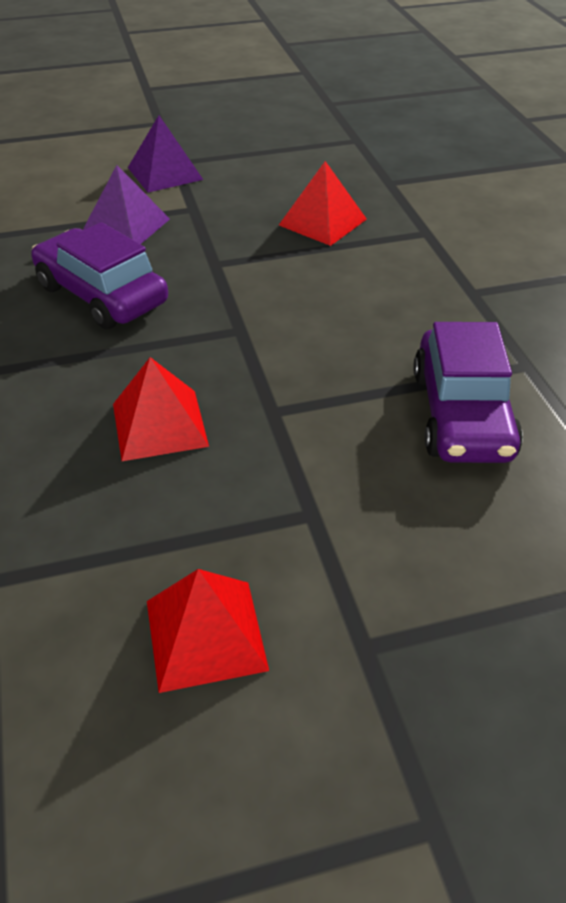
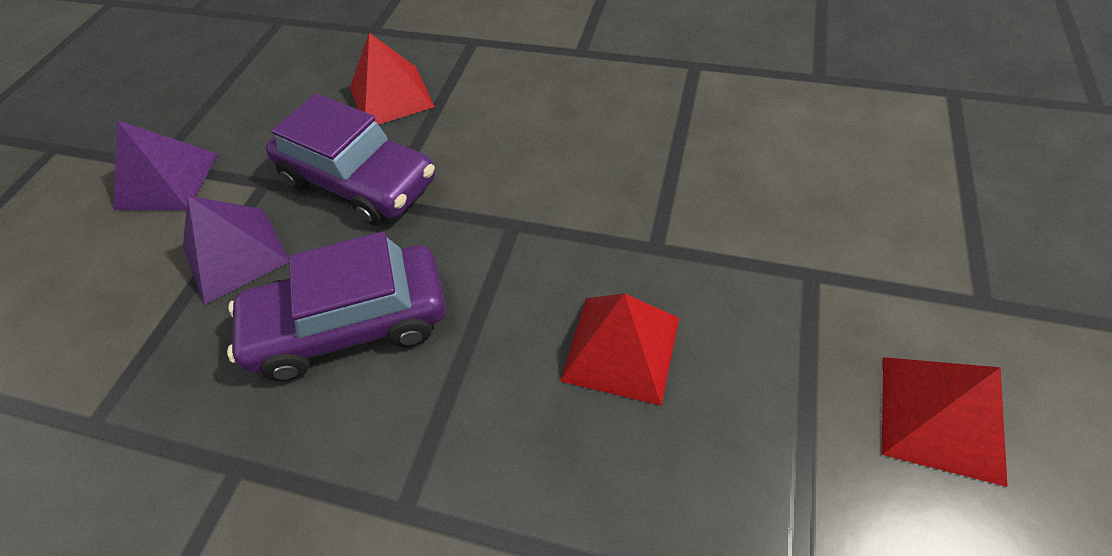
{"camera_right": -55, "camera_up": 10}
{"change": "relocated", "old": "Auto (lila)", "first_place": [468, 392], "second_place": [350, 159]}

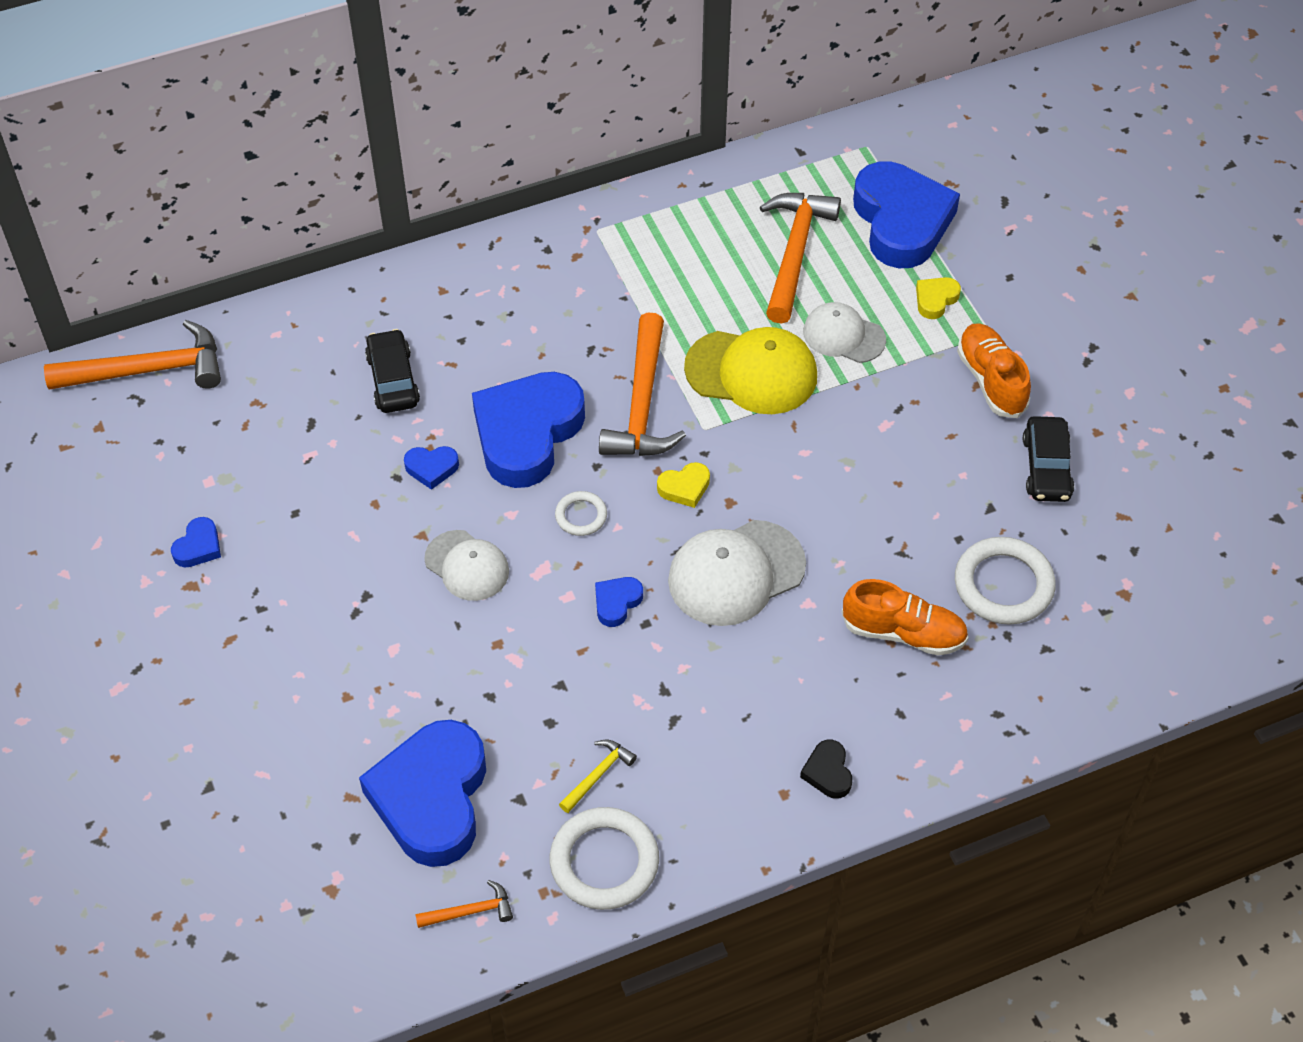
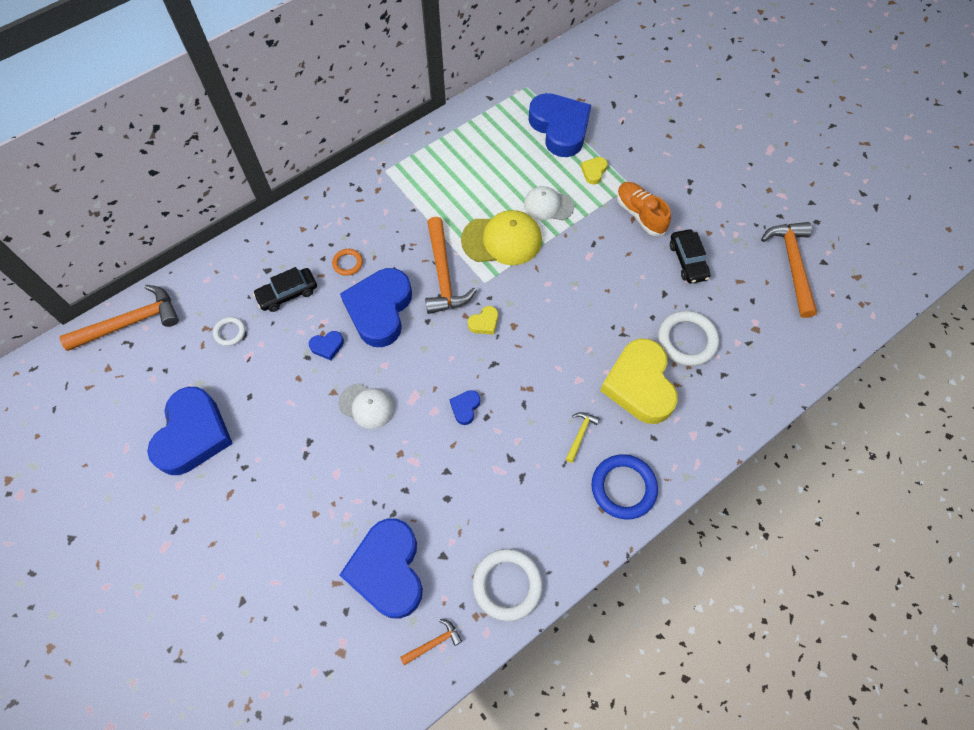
{"camera_right": -15, "camera_up": 10}
{"change": "missing", "old": "Kappe (weiß)", "first_place": [737, 573]}
{"change": "appeared", "new": "Ring (orange)", "second_place": [347, 262]}
{"change": "relocated", "old": "Ring (weiß)", "first_place": [581, 513], "second_place": [229, 331]}
{"change": "relocated", "old": "Hammer (gelb)", "first_place": [598, 776], "second_place": [583, 437]}
{"change": "relocated", "old": "Hammer (orange)", "first_place": [800, 258], "second_place": [789, 270]}
{"change": "exchanged", "old": "Herz (schwarz)", "new": "Ring (blau)", "first_place": [826, 769], "second_place": [624, 487]}
{"change": "exchanged", "old": "Schuh (orange)", "new": "Herz (gelb)", "first_place": [905, 617], "second_place": [639, 381]}
{"change": "spun", "old": "Auto (schwarz)", "first_place": [392, 371], "second_place": [285, 289], "degrees": -90}
{"change": "size", "old": "Herz (blau)", "first_place": [196, 542], "second_place": [190, 431], "factor": 2.43}

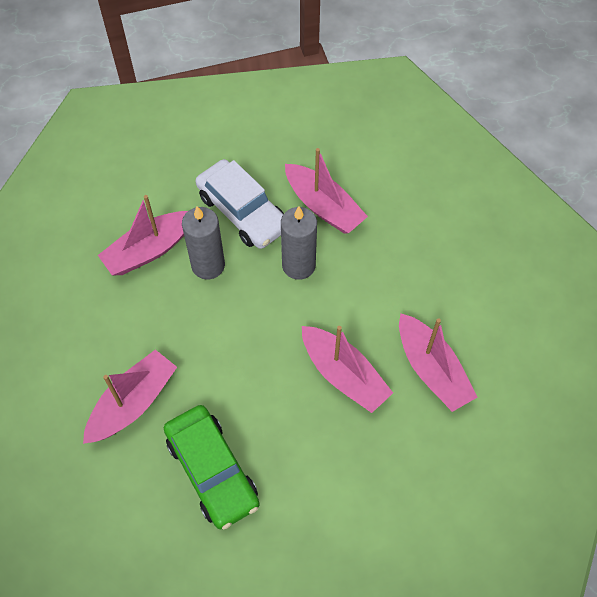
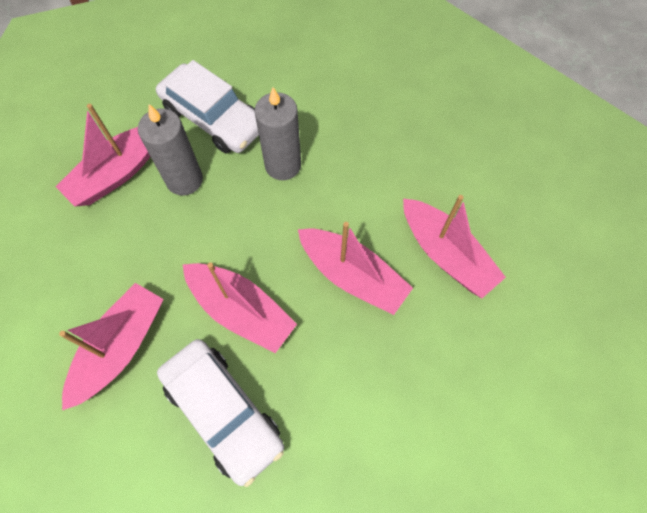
{"camera_right": -10, "camera_up": 5}
{"change": "relocated", "old": "Boot (rosa)", "first_place": [326, 191], "second_place": [240, 308]}
{"change": "colour", "old": "Auto (grün)", "new": "Auto (weiß)", "first_place": [212, 467], "second_place": [220, 413]}

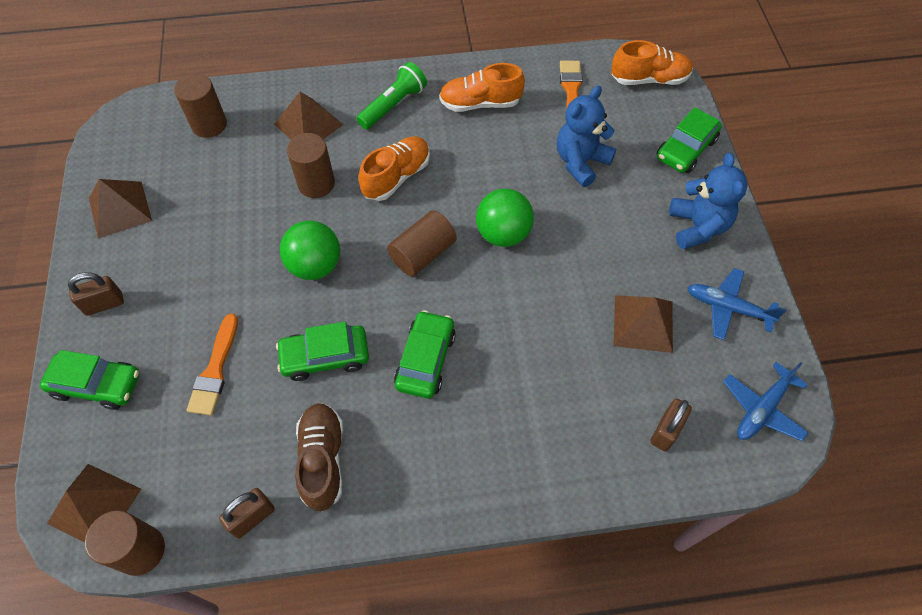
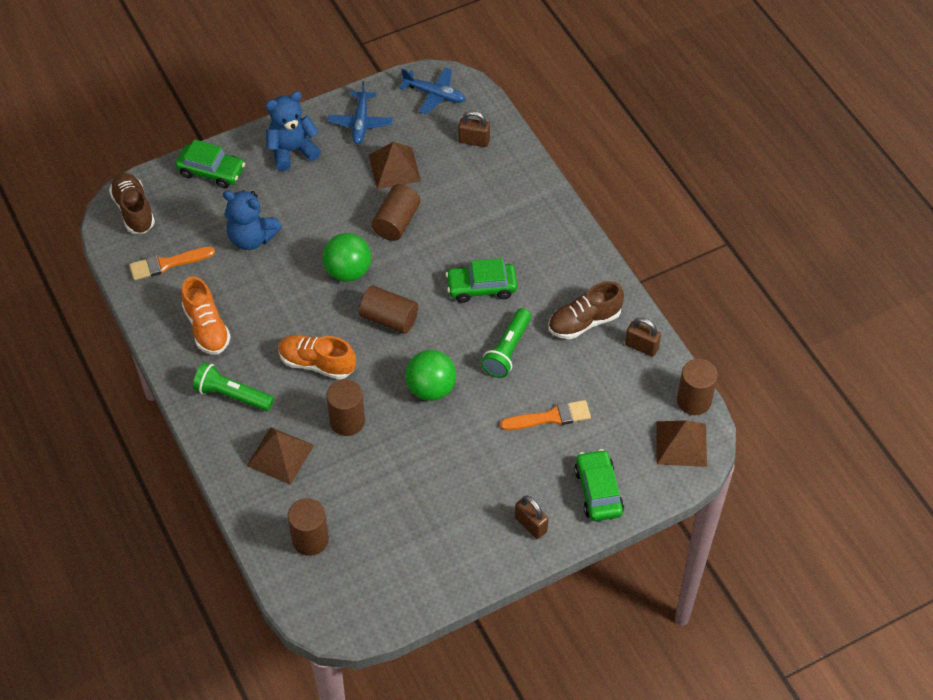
{"camera_right": -110, "camera_up": -5}
{"change": "missing", "old": "Pyramide (braun)", "first_place": [120, 208]}
{"change": "appeared", "new": "Vollzylinder (braun)", "second_place": [396, 212]}
{"change": "exchanged", "old": "Auto (grün)", "new": "Taschenlampe (grün)", "first_place": [322, 351], "second_place": [506, 343]}
{"change": "colour", "old": "Schuh (orange)", "new": "Schuh (braun)", "first_place": [652, 62], "second_place": [132, 203]}

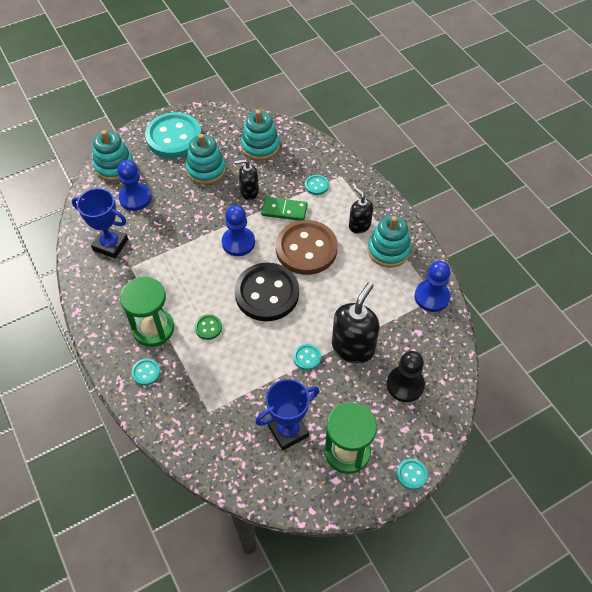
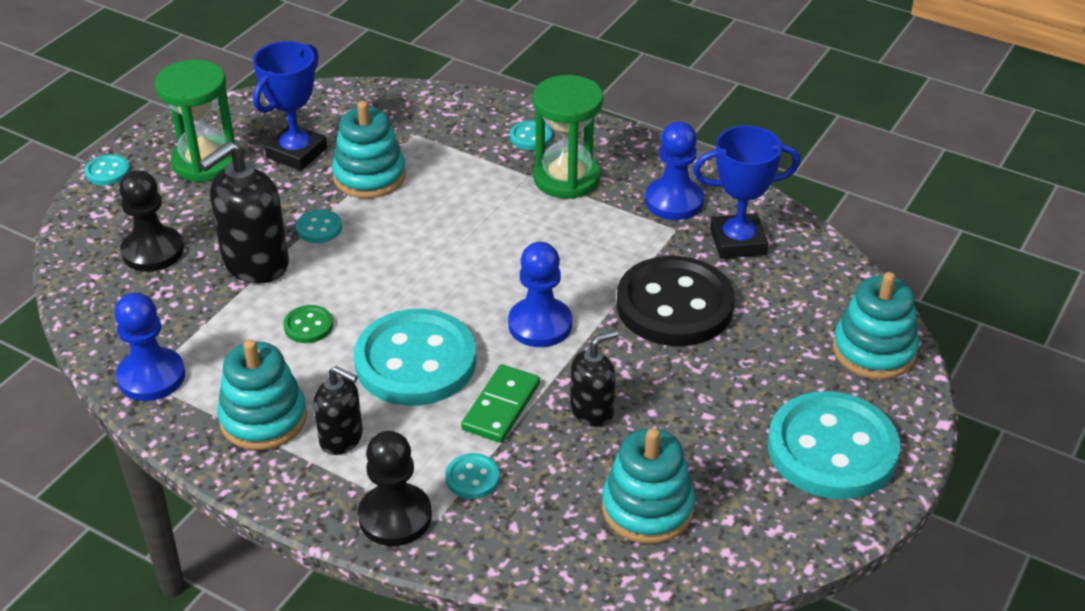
{"camera_right": 150, "camera_up": -15}
{"change": "appeared", "new": "Bauer (schwarz)", "second_place": [395, 488]}
{"change": "relocated", "old": "Bauer (blau)", "first_place": [134, 185], "second_place": [674, 170]}
{"change": "relocated", "old": "Stapelspielzeug (türkis)", "first_place": [206, 159], "second_place": [369, 149]}
{"change": "relocated", "old": "Knopf (grün)", "first_place": [208, 327], "second_place": [308, 324]}
{"change": "relocated", "old": "Knopf (schwarz)", "first_place": [267, 292], "second_place": [676, 301]}
{"change": "colour", "old": "Knopf (braun)", "new": "Knopf (türkis)", "first_place": [307, 247], "second_place": [415, 357]}
{"change": "spun", "old": "Dominostein (grün)", "first_place": [284, 209], "second_place": [500, 403], "degrees": -45}
{"change": "spun", "old": "Seifenspender (schwarz)", "first_place": [356, 322], "second_place": [244, 212], "degrees": 45}

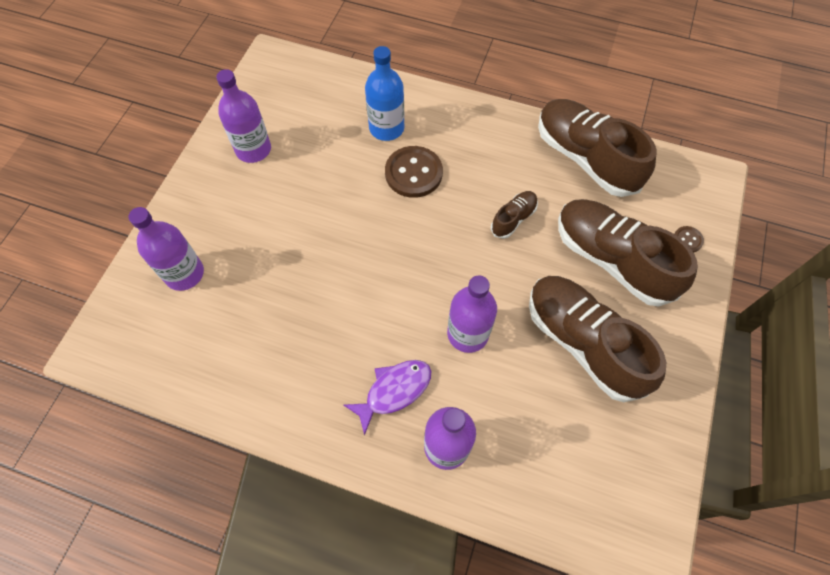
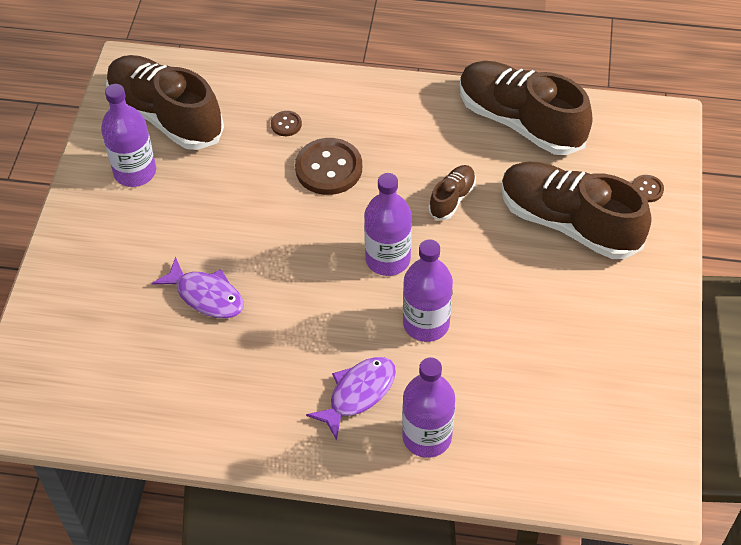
{"camera_right": -10, "camera_up": -10}
{"change": "appeared", "new": "Fisch (lila)", "second_place": [198, 287]}
{"change": "relocated", "old": "Flasche (lila)", "first_place": [166, 249], "second_place": [388, 224]}
{"change": "relocated", "old": "Schuh (braun)", "first_place": [597, 339], "second_place": [165, 102]}
{"change": "exchanged", "old": "Flasche (blau)", "new": "Knopf (braun)", "first_place": [384, 93], "second_place": [286, 123]}

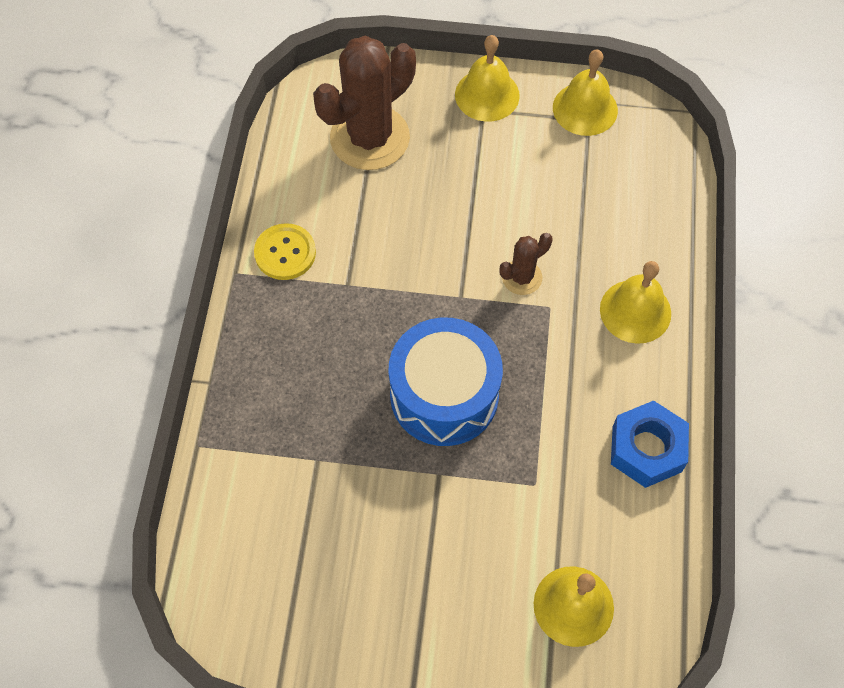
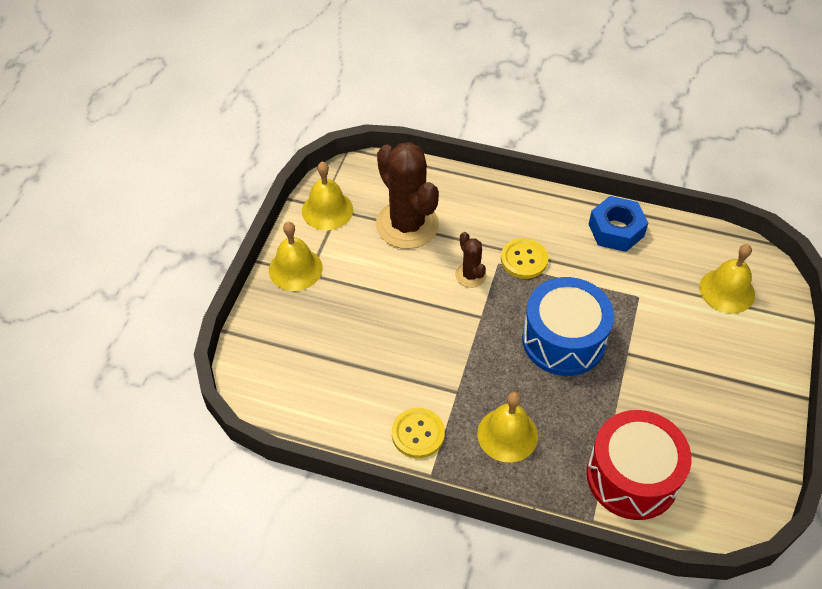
{"camera_right": -80, "camera_up": -10}
{"change": "appeared", "new": "Knopf (gelb)", "second_place": [524, 258]}
{"change": "appeared", "new": "Trommel (rot)", "second_place": [639, 465]}
{"change": "relocated", "old": "Kaktus (braun)", "first_place": [364, 103], "second_place": [407, 195]}
{"change": "relocated", "old": "Glocke (gelb)", "first_place": [635, 302], "second_place": [507, 427]}

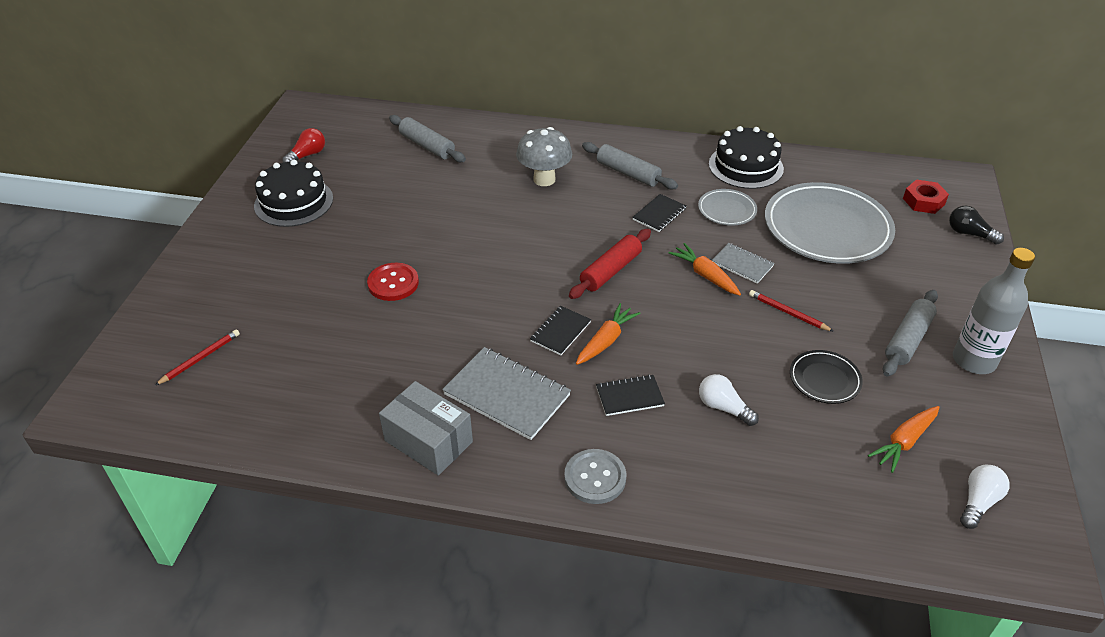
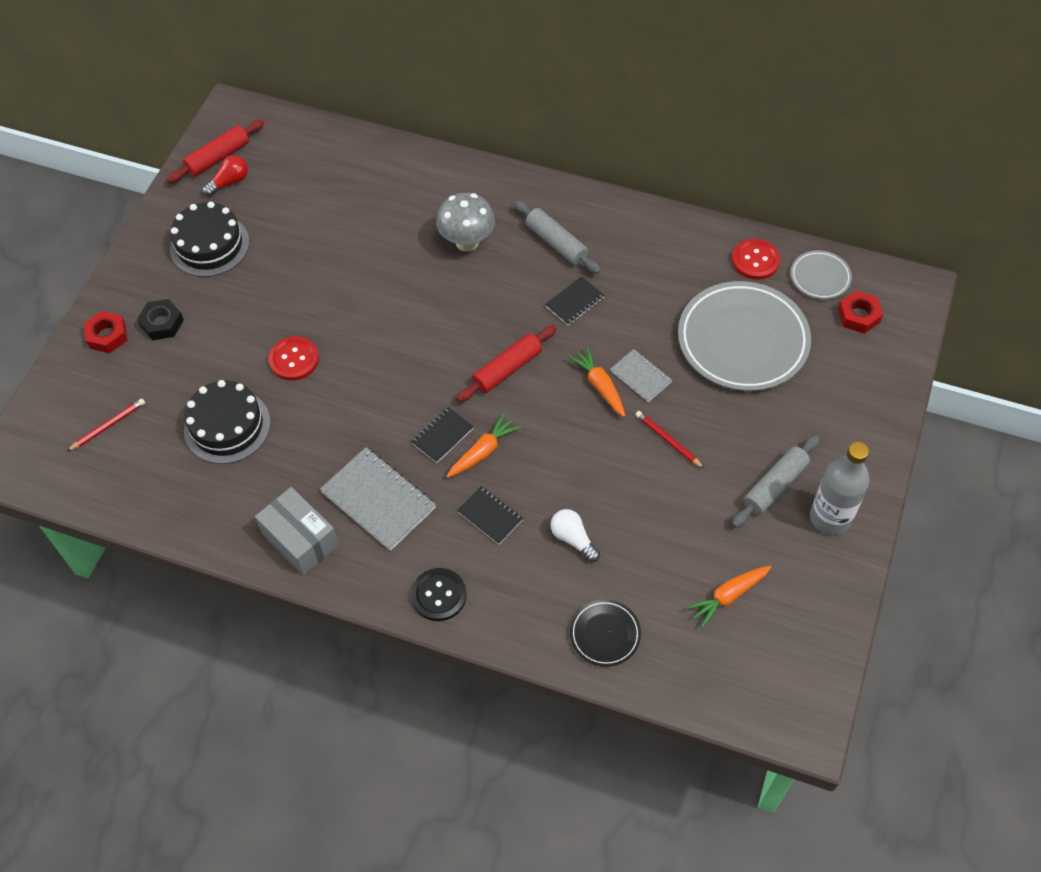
{"camera_right": 10, "camera_up": 15}
{"change": "missing", "old": "Nudelholz (grau)", "first_place": [427, 138]}
{"change": "missing", "old": "Glühbirne (schwarz)", "first_place": [976, 225]}
{"change": "missing", "old": "Glühbirne (weiß)", "first_place": [985, 497]}
{"change": "appeared", "new": "Sechskantmutter (rot)", "second_place": [106, 332]}
{"change": "appeared", "new": "Sechskantmutter (schwarz)", "second_place": [160, 319]}
{"change": "appeared", "new": "Nudelholz (rot)", "second_place": [215, 151]}
{"change": "appeared", "new": "Knopf (rot)", "second_place": [756, 259]}
{"change": "relocated", "old": "Teller (grau)", "first_place": [727, 207], "second_place": [821, 274]}
{"change": "relocated", "old": "Kuchen (schwarz)", "first_place": [746, 157], "second_place": [227, 422]}
{"change": "relocated", "old": "Teller (schwarz)", "first_place": [826, 377], "second_place": [605, 633]}
{"change": "colour", "old": "Knopf (grau)", "new": "Knopf (schwarz)", "first_place": [595, 476], "second_place": [438, 594]}
{"change": "spun", "old": "Notizbuch (schwarz)", "first_place": [630, 395], "second_place": [490, 515], "degrees": 45}

